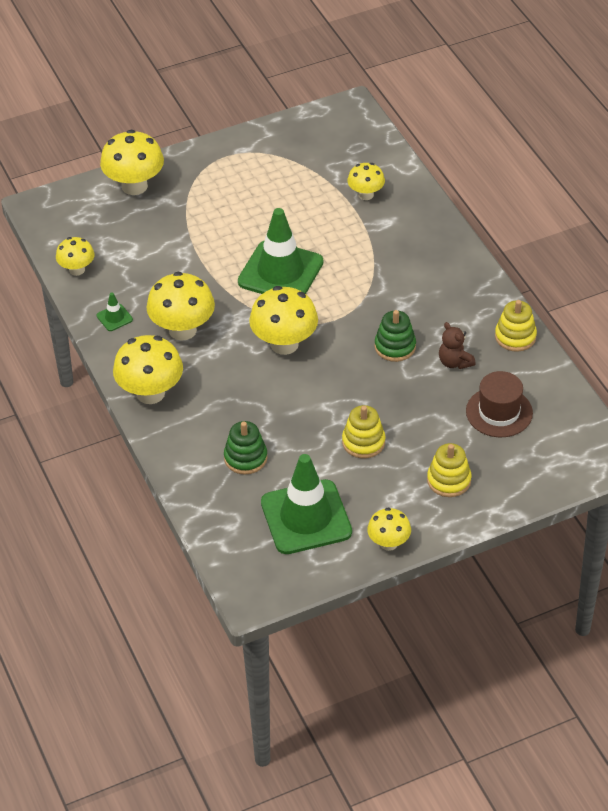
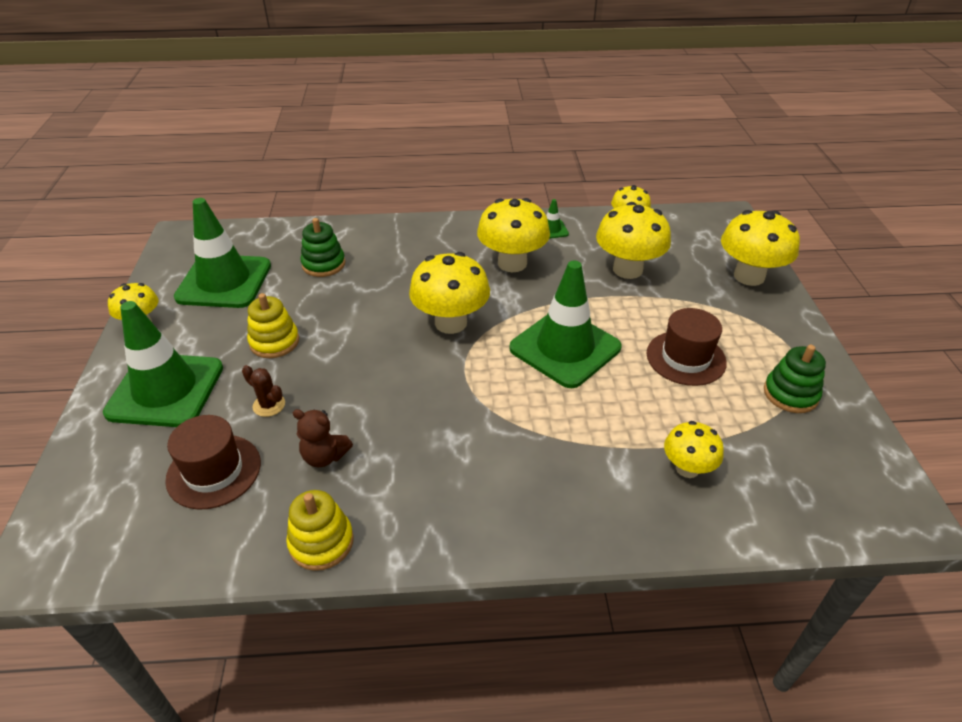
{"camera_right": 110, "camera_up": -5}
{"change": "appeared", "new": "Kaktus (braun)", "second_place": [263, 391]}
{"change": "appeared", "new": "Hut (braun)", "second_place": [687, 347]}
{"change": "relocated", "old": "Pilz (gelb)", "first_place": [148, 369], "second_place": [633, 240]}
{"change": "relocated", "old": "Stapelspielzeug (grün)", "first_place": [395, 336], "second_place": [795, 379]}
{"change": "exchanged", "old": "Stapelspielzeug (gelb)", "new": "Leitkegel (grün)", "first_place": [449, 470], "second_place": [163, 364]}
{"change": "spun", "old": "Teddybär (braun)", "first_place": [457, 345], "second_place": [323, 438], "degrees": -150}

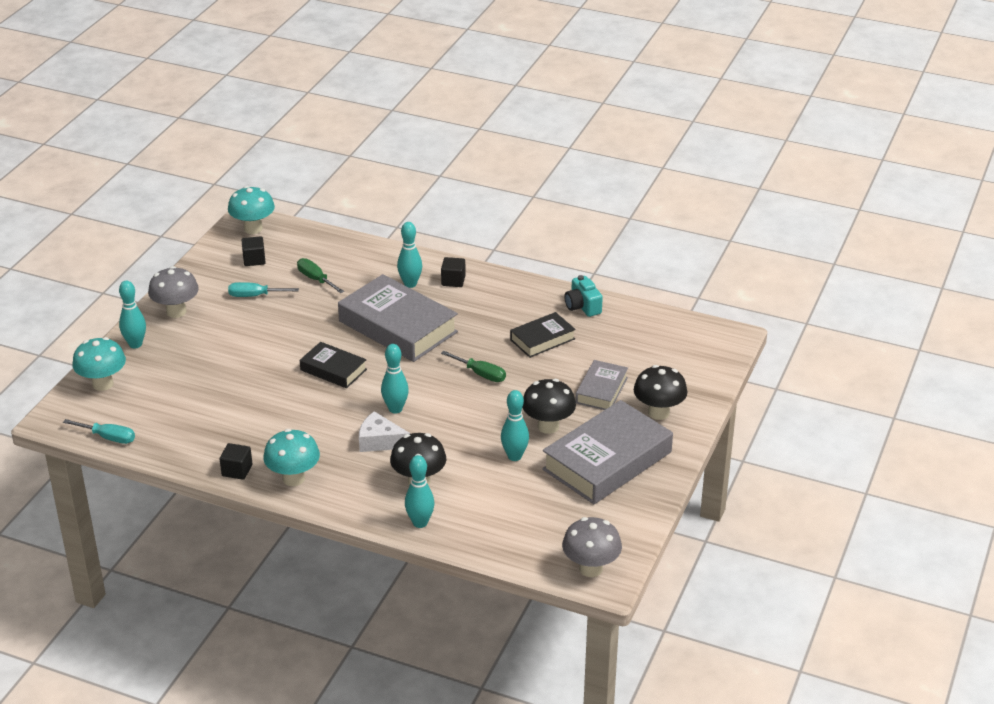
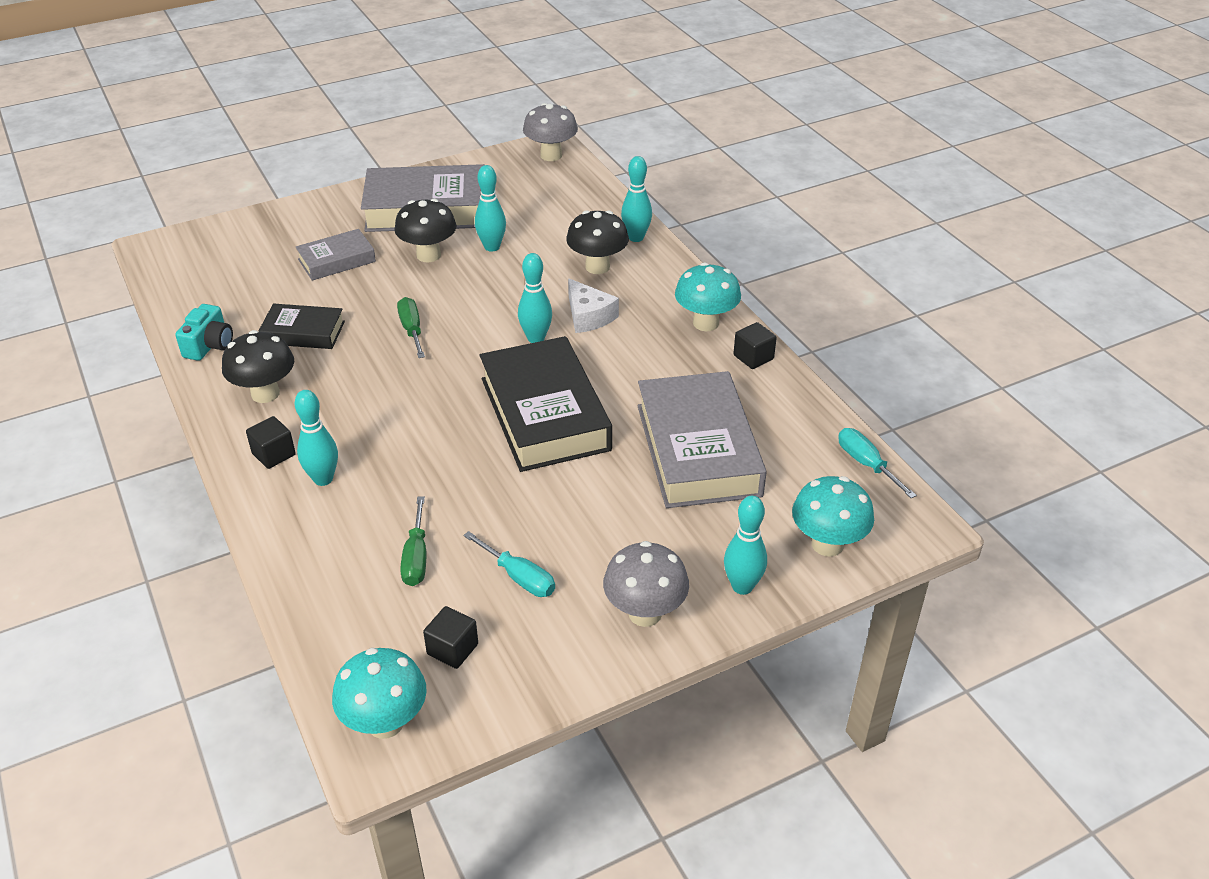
{"camera_right": -140, "camera_up": 5}
{"change": "relocated", "old": "Buch (grau)", "first_place": [398, 318], "second_place": [702, 439]}
{"change": "relocated", "old": "Pilz (schwarz)", "first_place": [660, 392], "second_place": [258, 366]}
{"change": "size", "old": "Buch (schwarz)", "first_place": [333, 365], "second_place": [545, 404], "factor": 1.88}

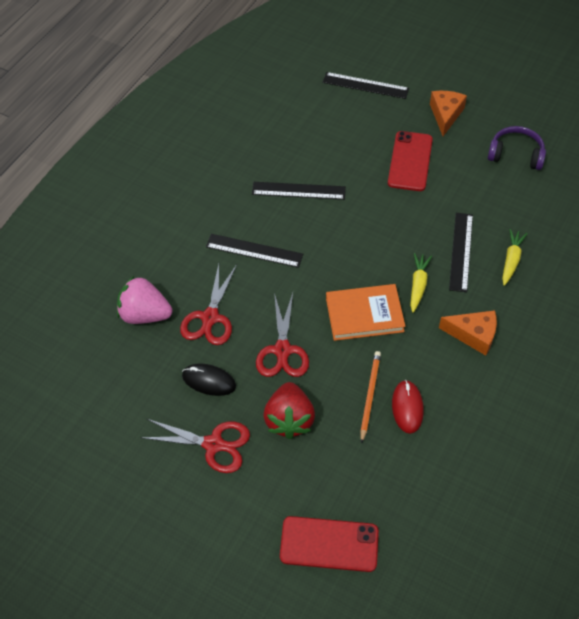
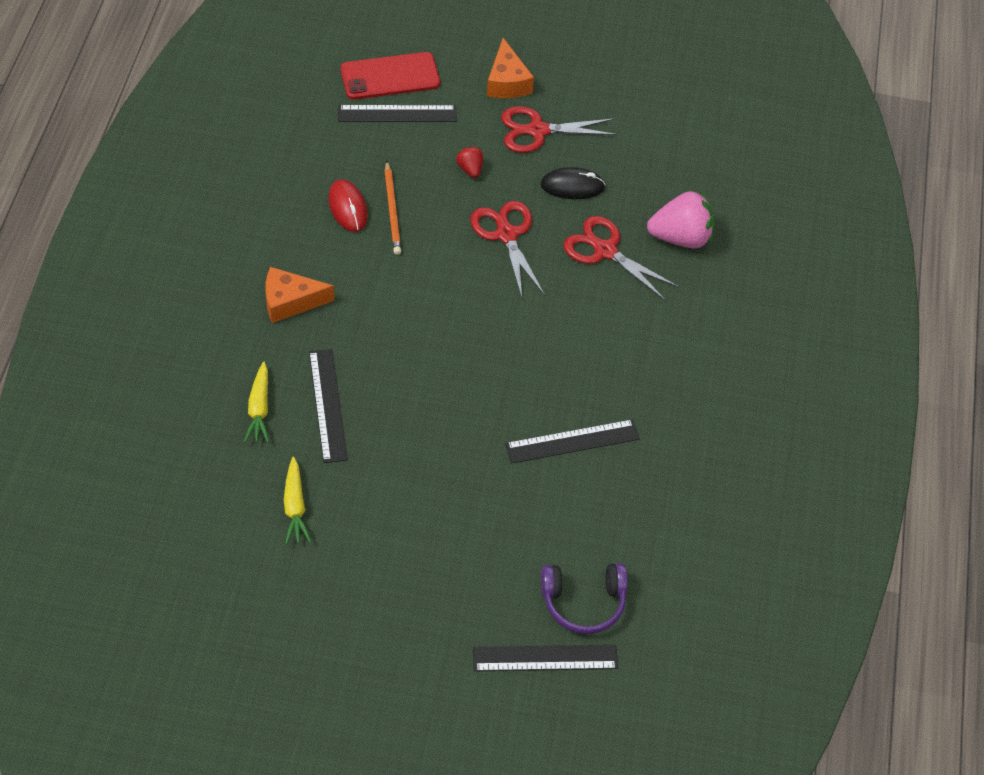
{"camera_right": 155, "camera_up": 0}
{"change": "missing", "old": "Buch (orange)", "first_place": [365, 312]}
{"change": "missing", "old": "Handy (rot)", "first_place": [410, 161]}
{"change": "relocated", "old": "Lineal (schwarz)", "first_place": [254, 251], "second_place": [397, 113]}
{"change": "relocated", "old": "Karotte (gelb)", "first_place": [421, 283], "second_place": [298, 500]}
{"change": "relocated", "old": "Käse (orange)", "first_place": [448, 113], "second_place": [510, 68]}
{"change": "relocated", "old": "Kopfhörer (lila)", "first_place": [517, 148], "second_place": [584, 598]}
{"change": "spun", "old": "Schere (rot)", "first_place": [208, 304], "second_place": [621, 258], "degrees": -45}
{"change": "size", "old": "Erdbeere (rot)", "first_place": [289, 410], "second_place": [469, 162], "factor": 0.49}

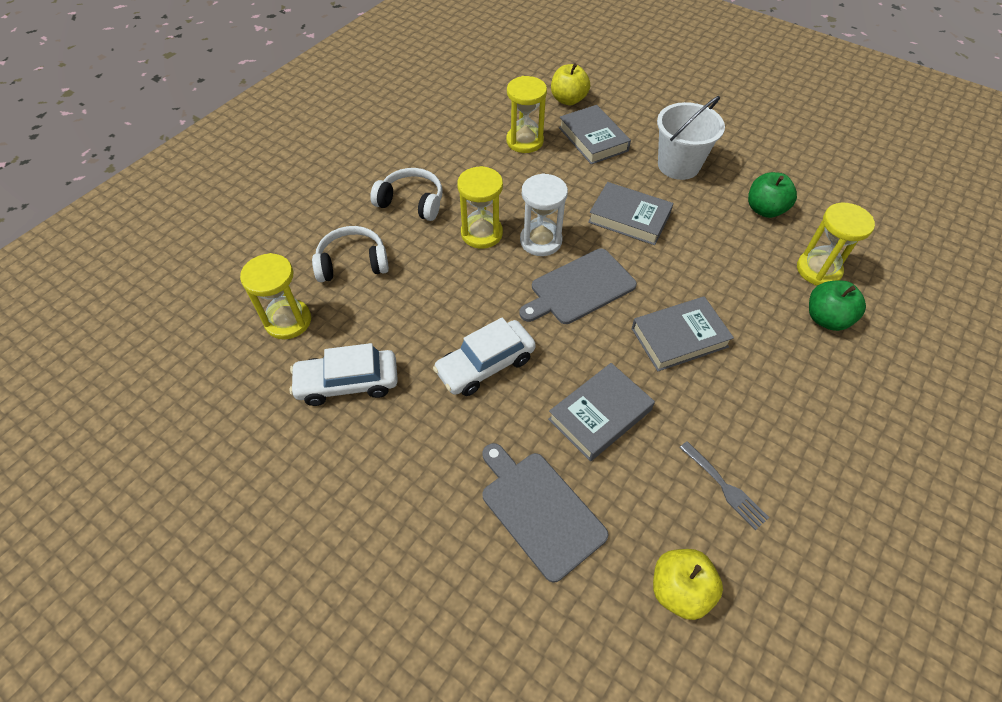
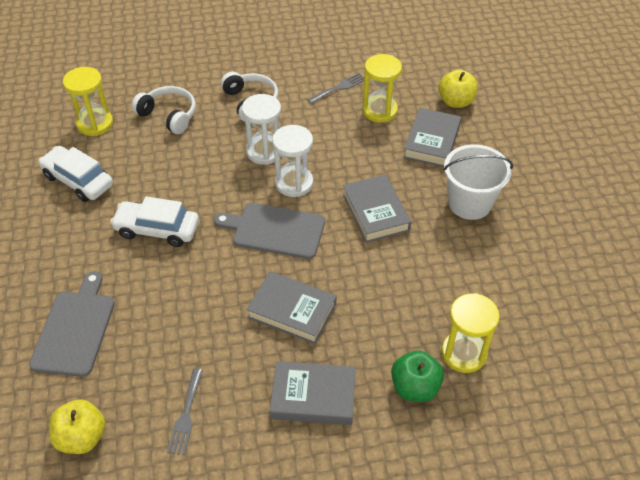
{"camera_right": 45, "camera_up": -5}
{"change": "missing", "old": "Apfel (grün)", "first_place": [772, 195]}
{"change": "appeared", "new": "Gabel (grau)", "second_place": [335, 88]}
{"change": "relocated", "old": "Buch (grau)", "first_place": [601, 412], "second_place": [313, 393]}
{"change": "colour", "old": "Sanduhr (gelb)", "new": "Sanduhr (weiß)", "first_place": [480, 207], "second_place": [261, 129]}

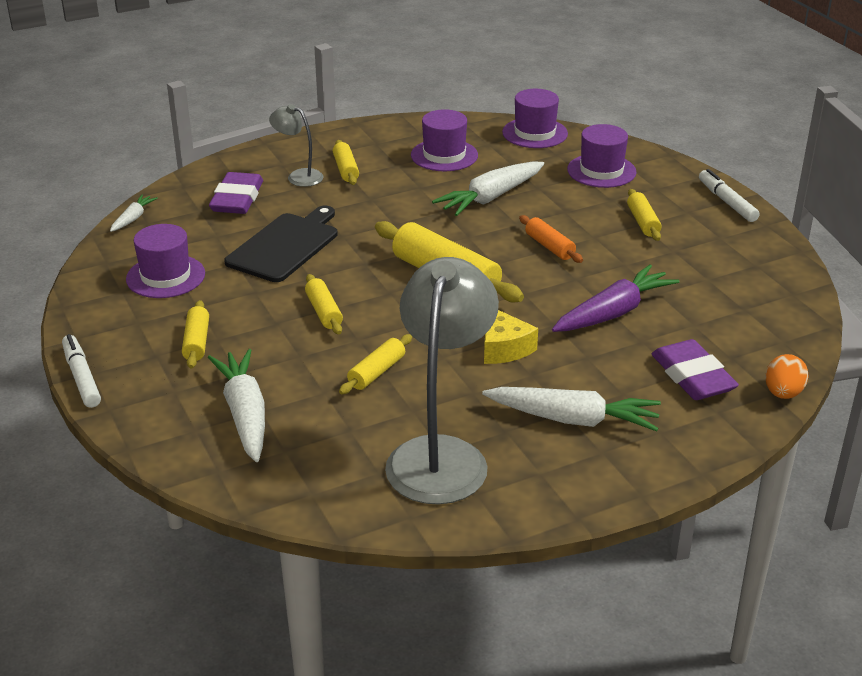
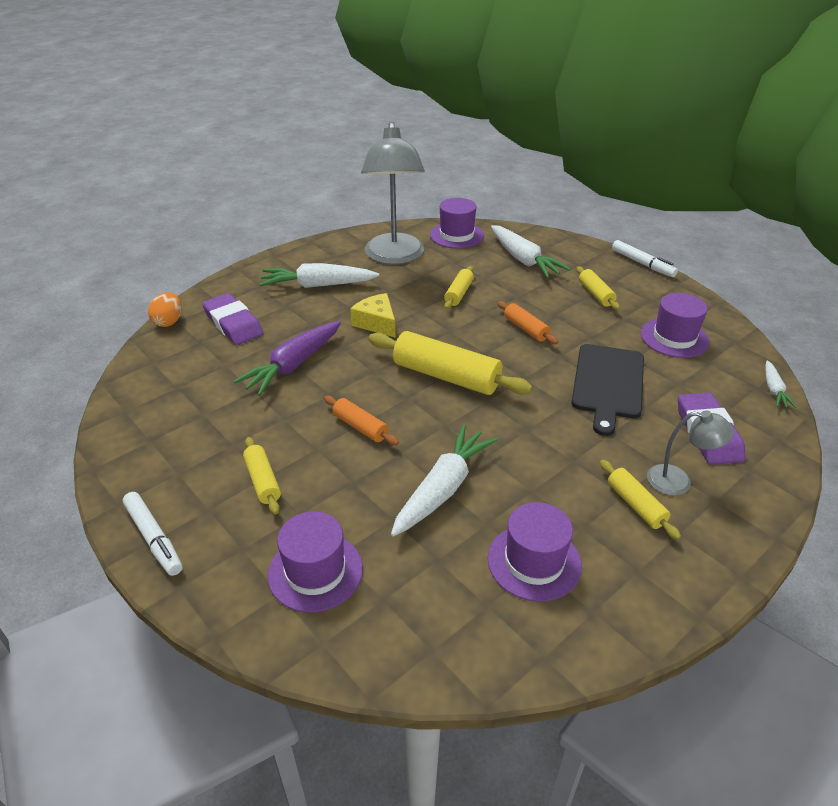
{"camera_right": 165, "camera_up": 5}
{"change": "relocated", "old": "Hut (lila)", "first_place": [535, 118], "second_place": [457, 223]}
{"change": "colour", "old": "Nudelholz (gelb)", "new": "Nudelholz (orange)", "first_place": [324, 304], "second_place": [528, 322]}

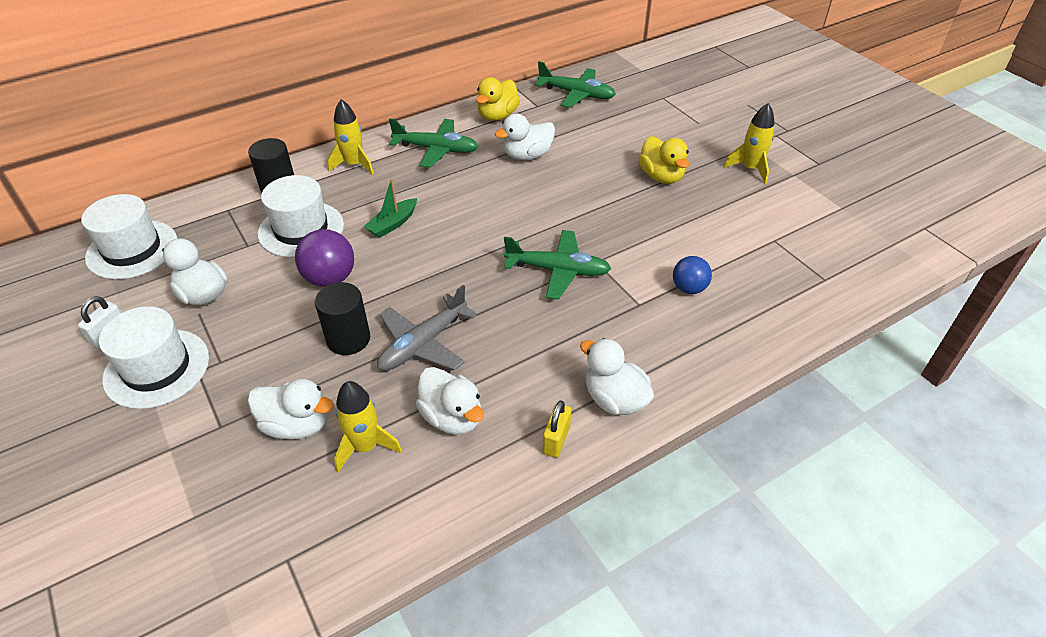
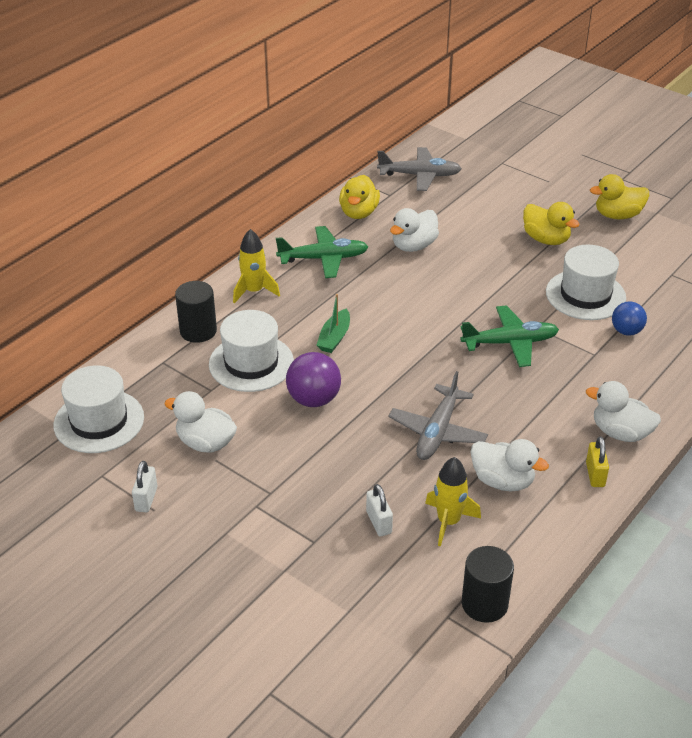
{"camera_right": -20, "camera_up": -5}
{"change": "relocated", "old": "Hut (weiß)", "first_place": [154, 357], "second_place": [586, 282]}
{"change": "relocated", "old": "Vollzylinder (schwarz)", "first_place": [342, 318], "second_place": [488, 584]}
{"change": "exchanged", "old": "Ente (weiß)", "new": "Vorhängeschloss (weiß)", "first_place": [291, 409], "second_place": [379, 510]}
{"change": "exchanged", "old": "Rakete (gelb)", "new": "Ente (gelb)", "first_place": [749, 143], "second_place": [619, 196]}
{"change": "colour", "old": "Flugzeug (grün)", "new": "Flugzeug (grau)", "first_place": [575, 84], "second_place": [419, 169]}

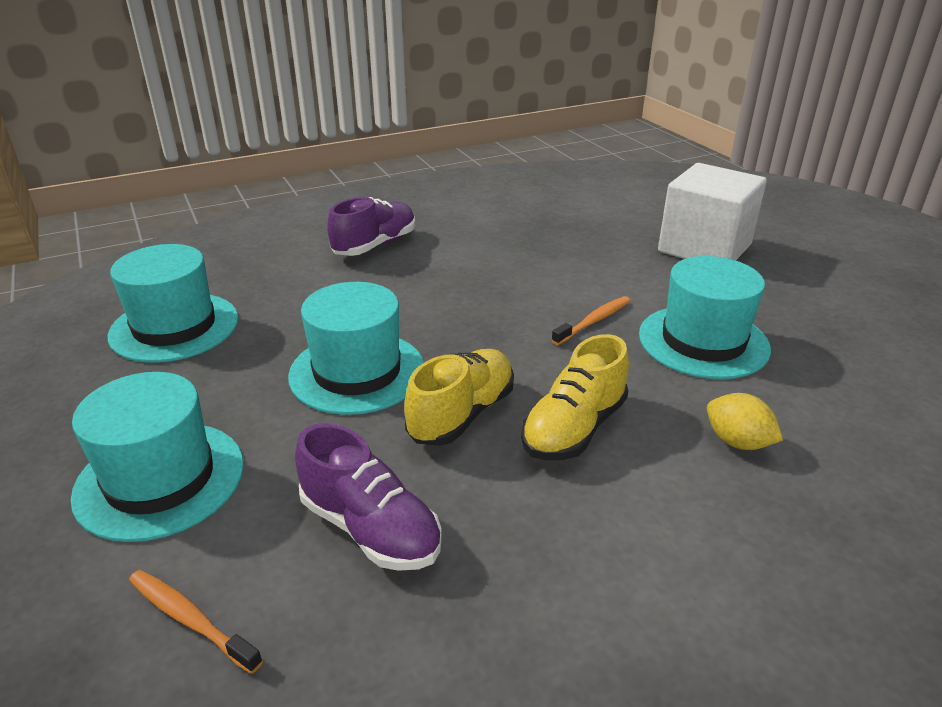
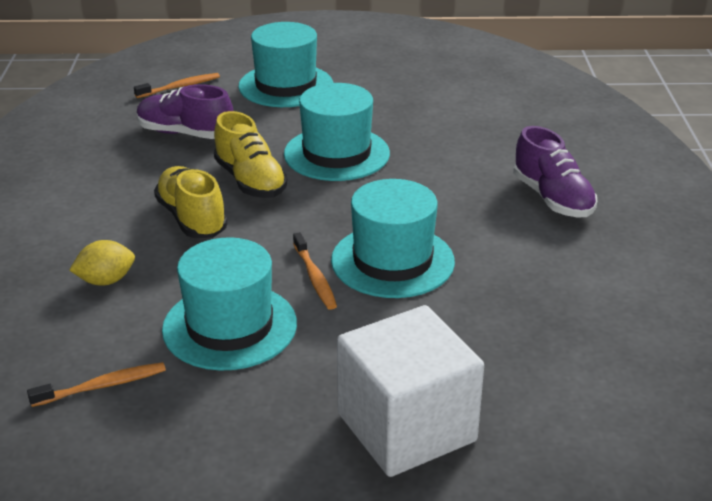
{"camera_right": 115, "camera_up": 0}
{"change": "appeared", "new": "Zahnbürste (orange)", "second_place": [96, 384]}
{"change": "relocated", "old": "Hut (türkis)", "first_place": [173, 303], "second_place": [393, 238]}
{"change": "spun", "old": "Schuh (lila)", "first_place": [368, 497], "second_place": [185, 111], "degrees": 45}

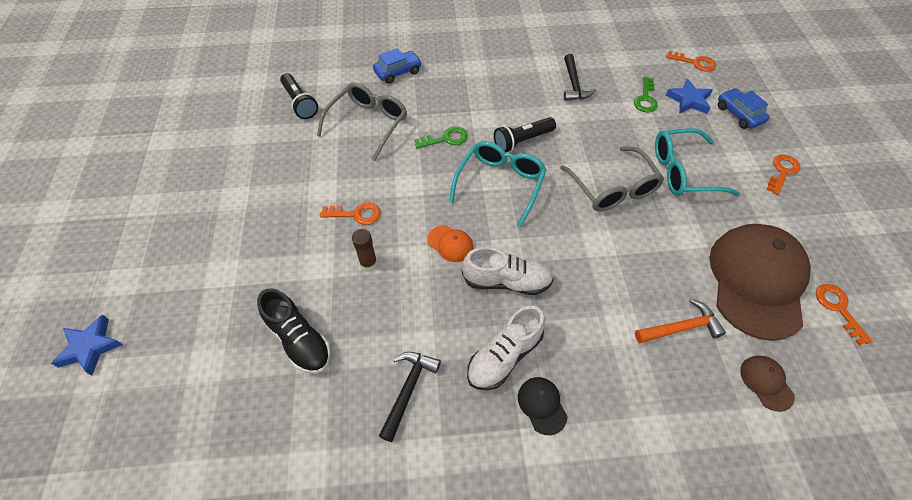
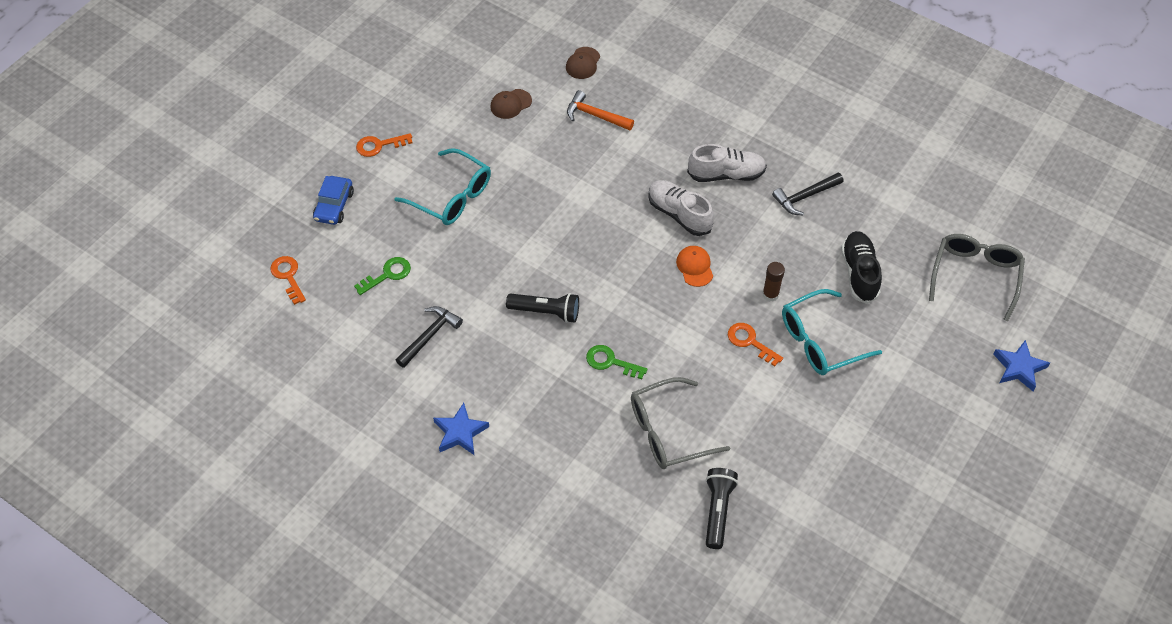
{"camera_right": -140, "camera_up": 0}
{"change": "missing", "old": "Auto (blau)", "first_place": [397, 66]}
{"change": "missing", "old": "Kappe (schwarz)", "first_place": [543, 406]}
{"change": "missing", "old": "Schlüssel (orange)", "first_place": [844, 314]}
{"change": "relocated", "old": "Brille (türkis)", "first_place": [498, 184], "second_place": [832, 332]}
{"change": "relocated", "old": "Brille (grau)", "first_place": [612, 179], "second_place": [977, 277]}
{"change": "relocated", "old": "Stern (blau)", "first_place": [689, 96], "second_place": [461, 429]}
{"change": "size", "old": "Kappe (braun)", "first_place": [760, 282], "second_place": [511, 104], "factor": 0.4}

